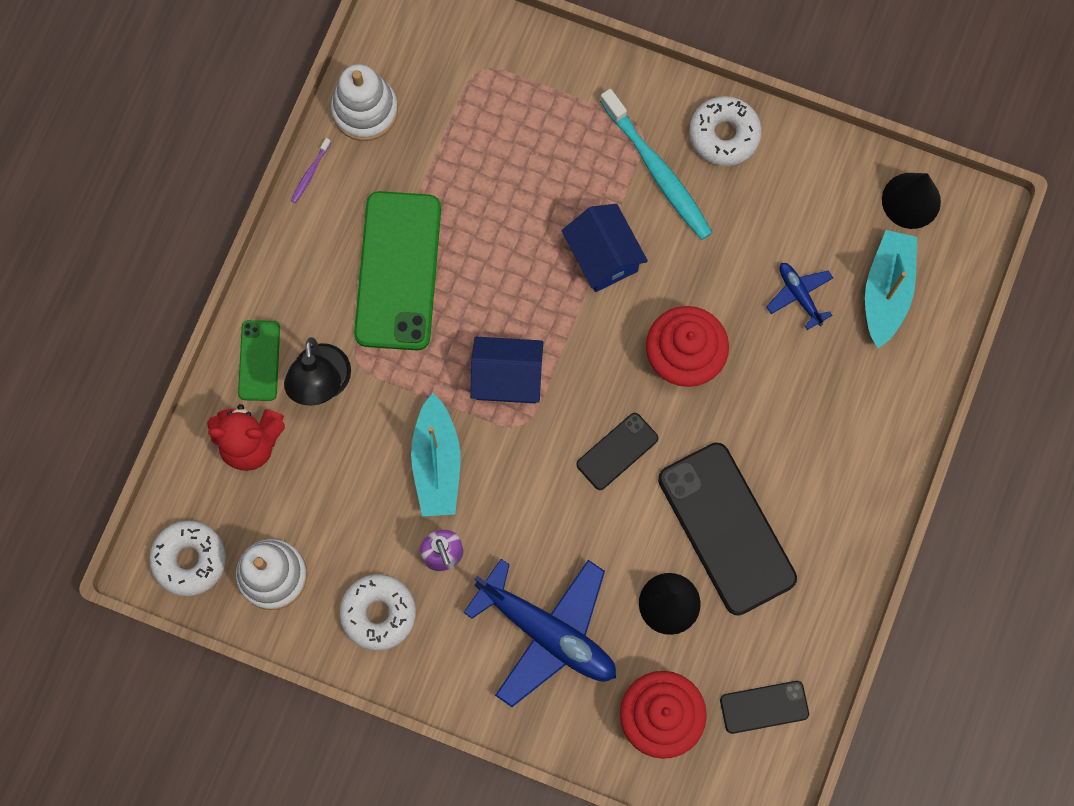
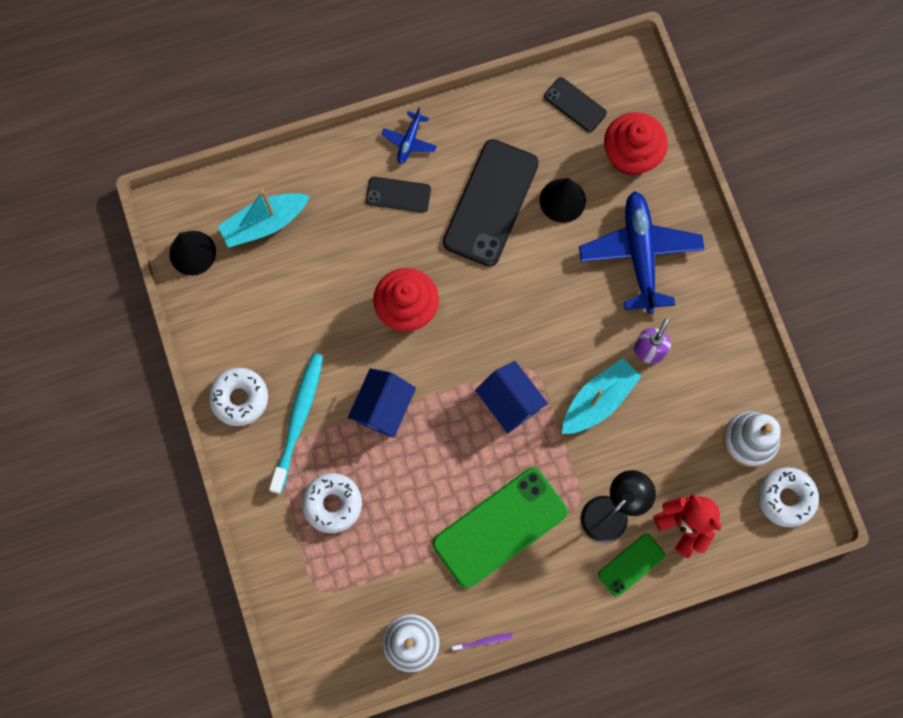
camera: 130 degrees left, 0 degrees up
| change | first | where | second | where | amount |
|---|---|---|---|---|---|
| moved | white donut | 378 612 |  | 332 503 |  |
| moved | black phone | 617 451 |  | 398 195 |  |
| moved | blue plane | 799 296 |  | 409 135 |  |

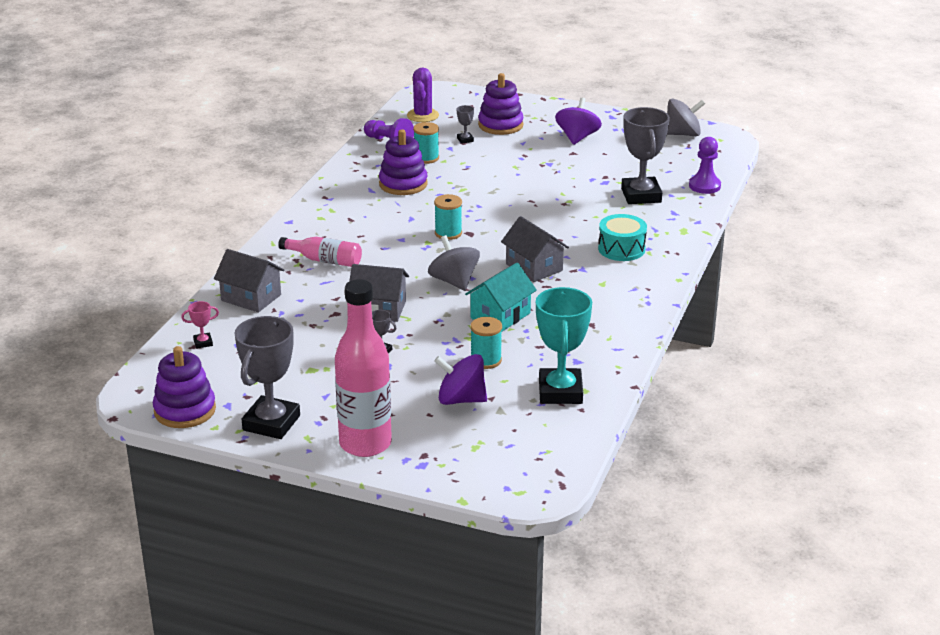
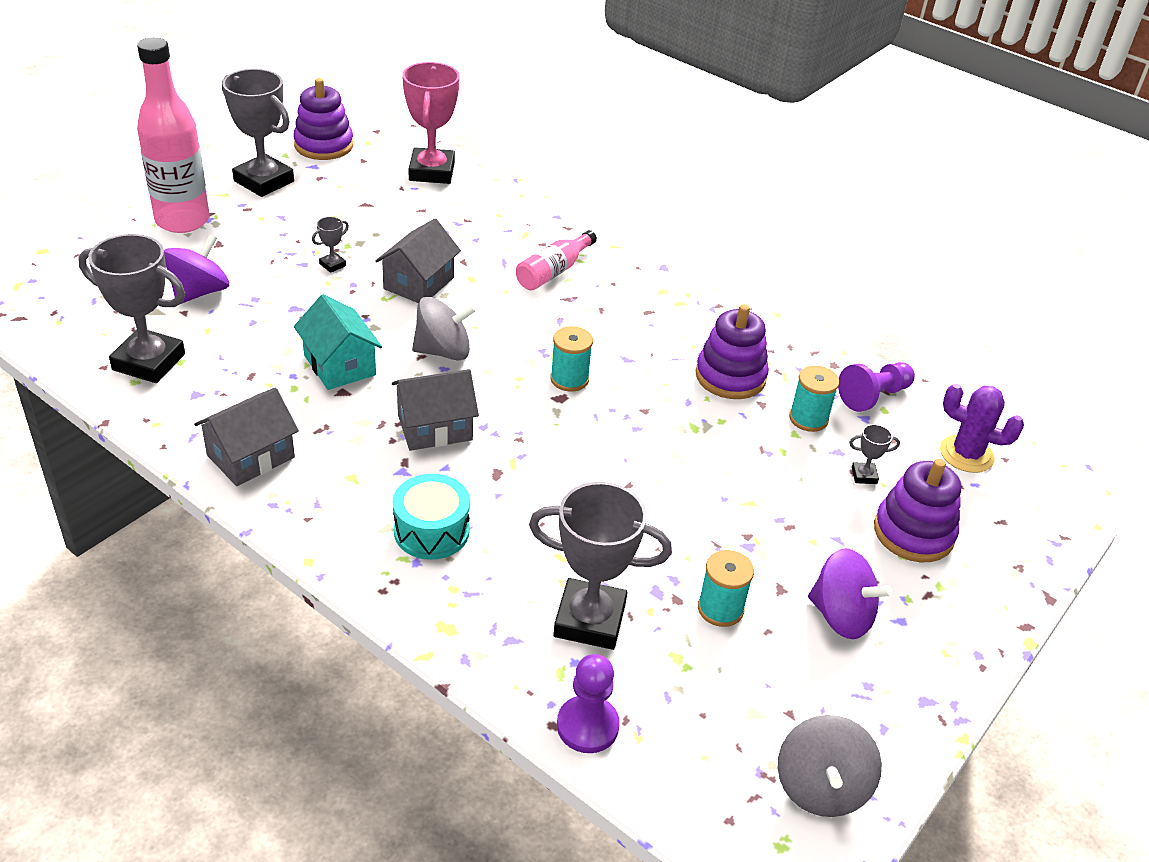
camera: 105 degrees right, 10 degrees up
| change | first | where | second | where | amount |
|---|---|---|---|---|---|
| moved | grey house | 249 281 |  | 246 437 |  |
| moved | turquoise spool | 486 343 |  | 726 588 |  |
| recoloured | turquoise trophy | 564 345 | grey trophy | 131 308 |  |
| resized | pink trophy | 200 325 |  | 431 123 | x2.38 |

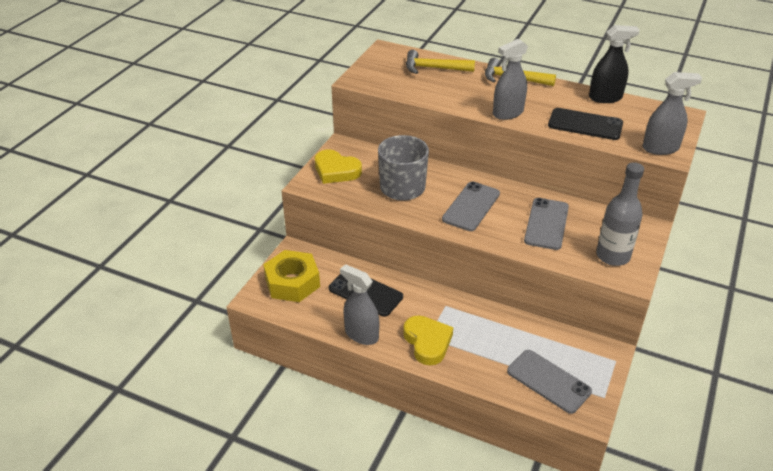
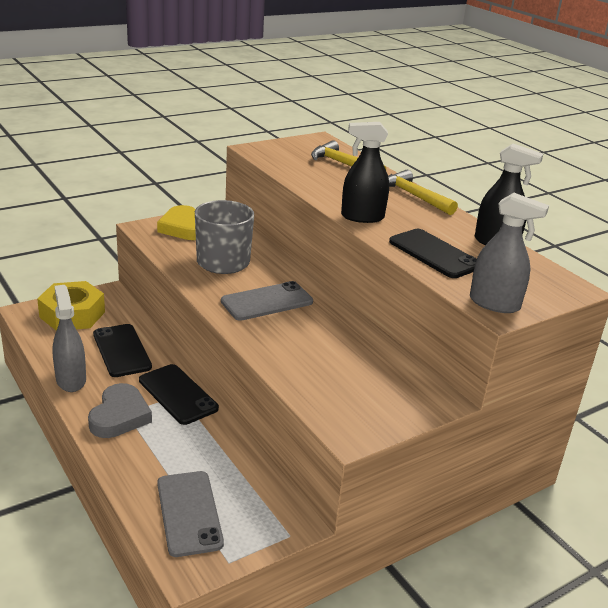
camera: 30 degrees right, 10 degrees down
| change | first | where | second | where | amount |
|---|---|---|---|---|---|
| removed | grey phone | 546 224 |  |  |  |
| removed | grey bottle | 620 214 |  |  |  |
| added |  |  | black phone | 179 394 |  |
| recoloured | yellow heart | 428 340 | grey heart | 120 410 |  |
| recoloured | grey spray bottle | 510 79 | black spray bottle | 365 172 |  |

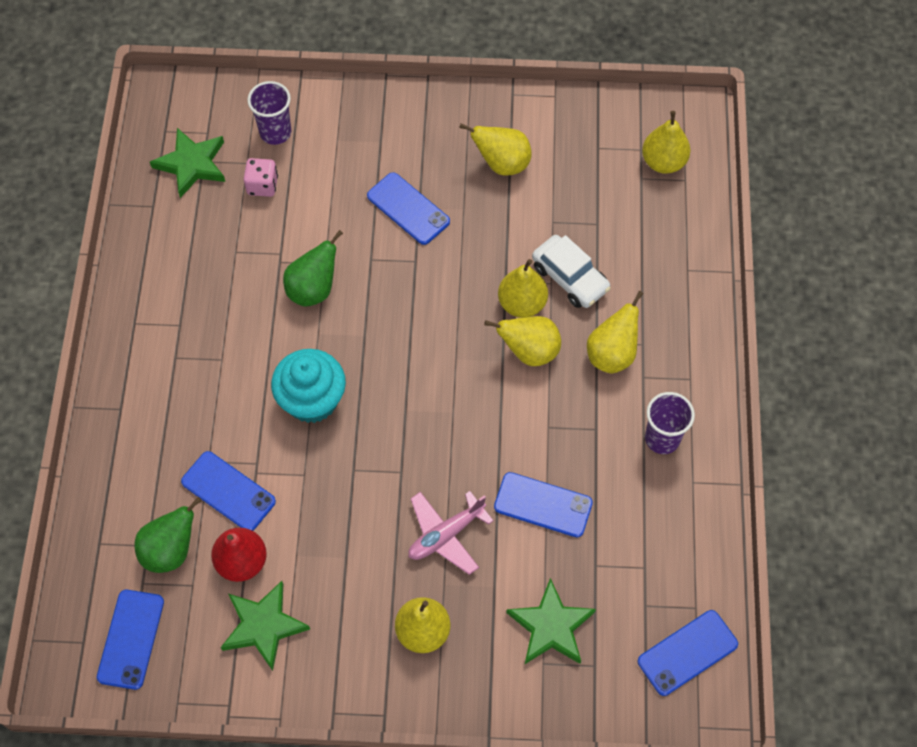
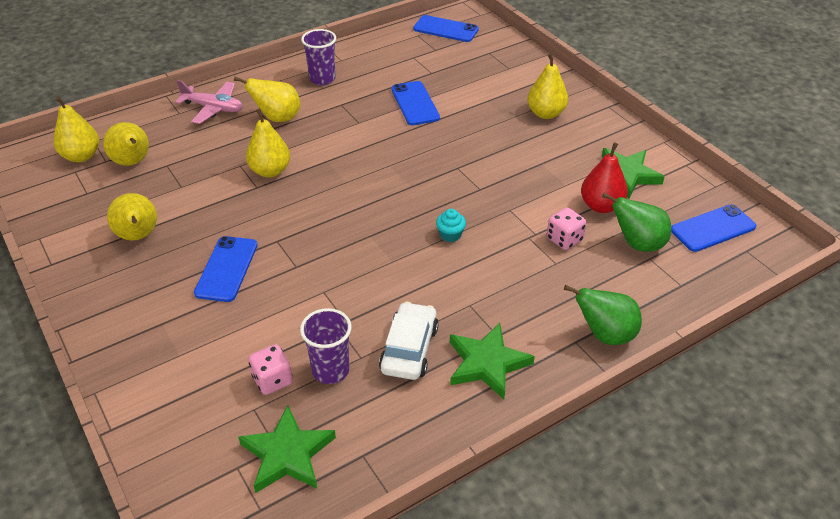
camera: 125 degrees left, 20 degrees down
| change | first | where | second | where | amount |
|---|---|---|---|---|---|
| moved | purple cup | 269 113 |  | 325 346 |  |
| moved | green pear | 313 268 |  | 603 315 |  |
| moved | pink plane | 451 533 |  | 209 102 |  |
| moved | yellow pear | 522 341 |  | 126 144 |  |
| moved | green star | 551 621 |  | 492 361 |  |
| moved | white car | 571 271 |  | 409 341 |  |
| replaced | blue phone | 228 491 | pink dice | 566 228 |  |
| resized | turquoise cupcake | 308 386 |  | 451 225 | x0.45 |

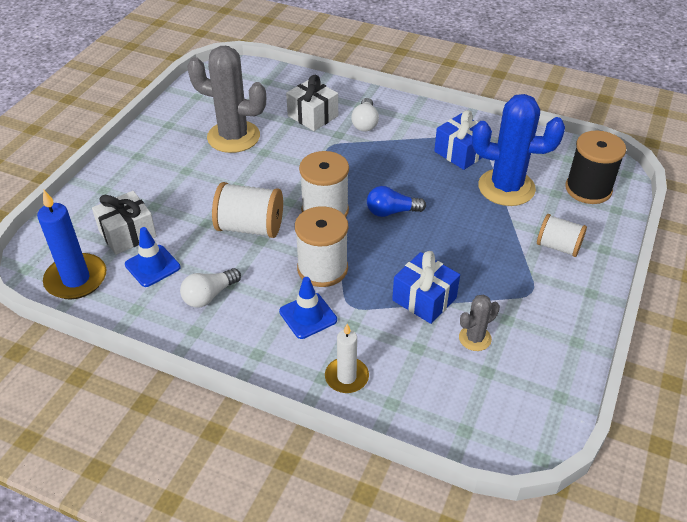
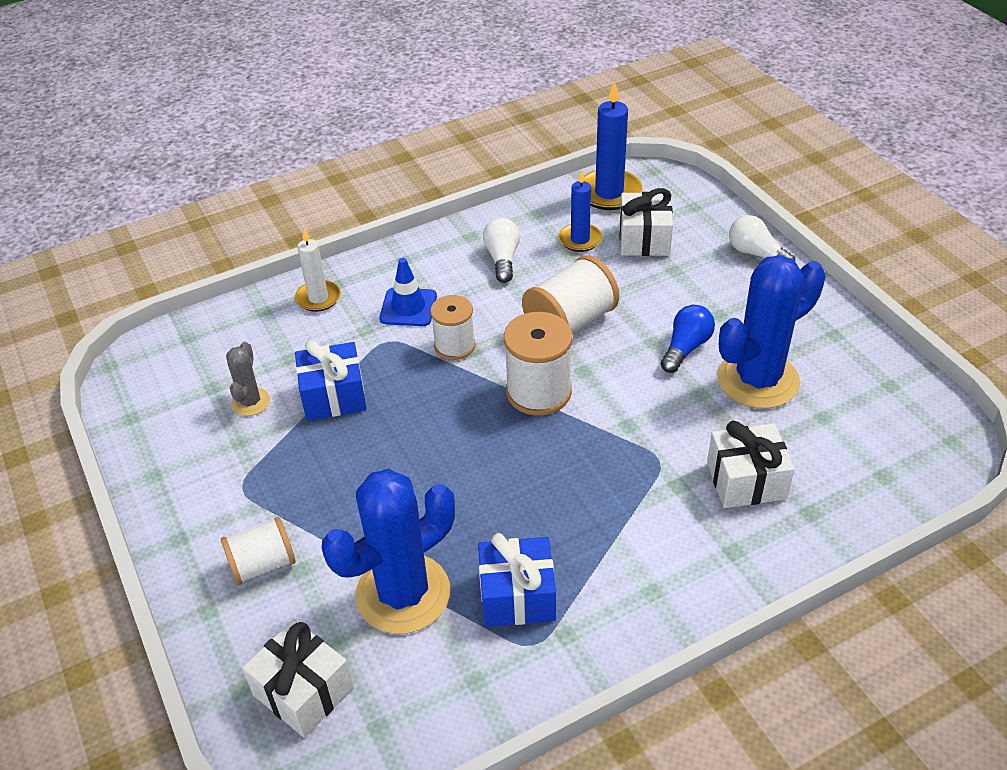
camera: 130 degrees right, 0 degrees up
| change | first | where | second | where | amount |
|---|---|---|---|---|---|
| moved | white light bulb | 365 115 |  | 762 237 |  |
| moved | blue light bulb | 396 201 |  | 688 339 |  |
| replaced | blue traffic cone | 152 257 | blue candle | 580 211 |  |
| replaced | black spool | 595 167 | white gift | 298 678 |  |
| recoloured | grey cactus | 226 99 | blue cactus | 771 332 |  |
| resized | white spool | 321 246 |  | 452 327 | x0.66 |

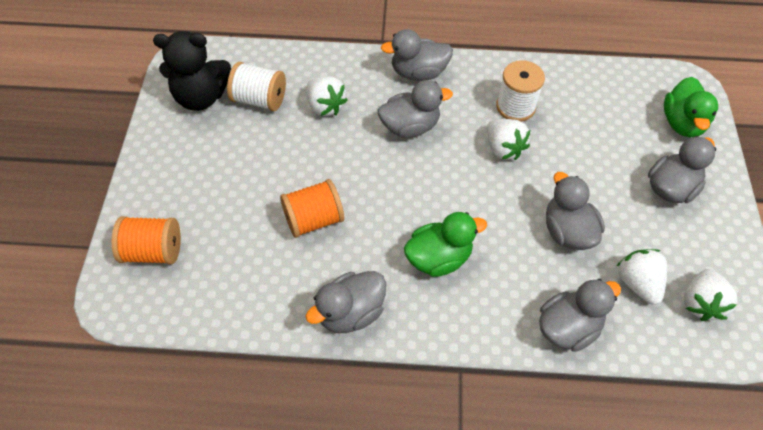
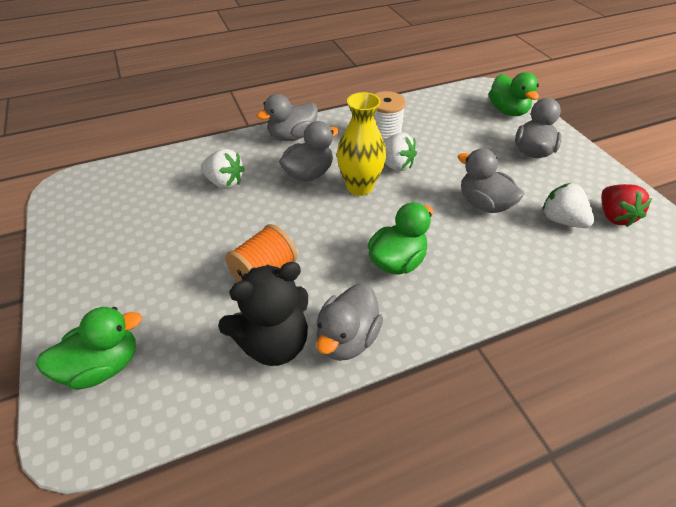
camera: 25 degrees left, 10 degrees down
| change | first | where | second | where | amount |
|---|---|---|---|---|---|
| removed | white spool | 256 86 |  |  |  |
| removed | grey duck | 580 315 |  |  |  |
| added |  |  | yellow vase | 361 144 |  |
| moved | black teddy bear | 192 71 |  | 263 314 |  |
| replaced | orange spool | 146 240 | green duck | 89 348 |  |
| recoloured | white strawberry | 711 295 | red strawberry | 626 205 |  |

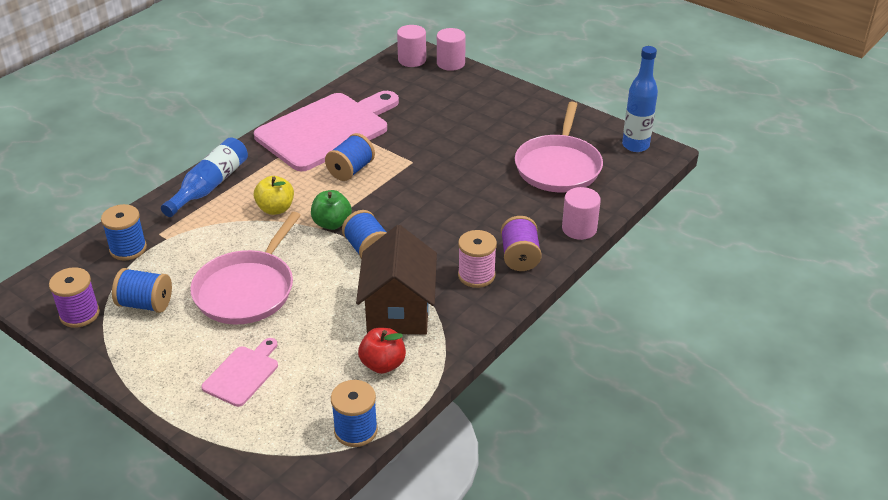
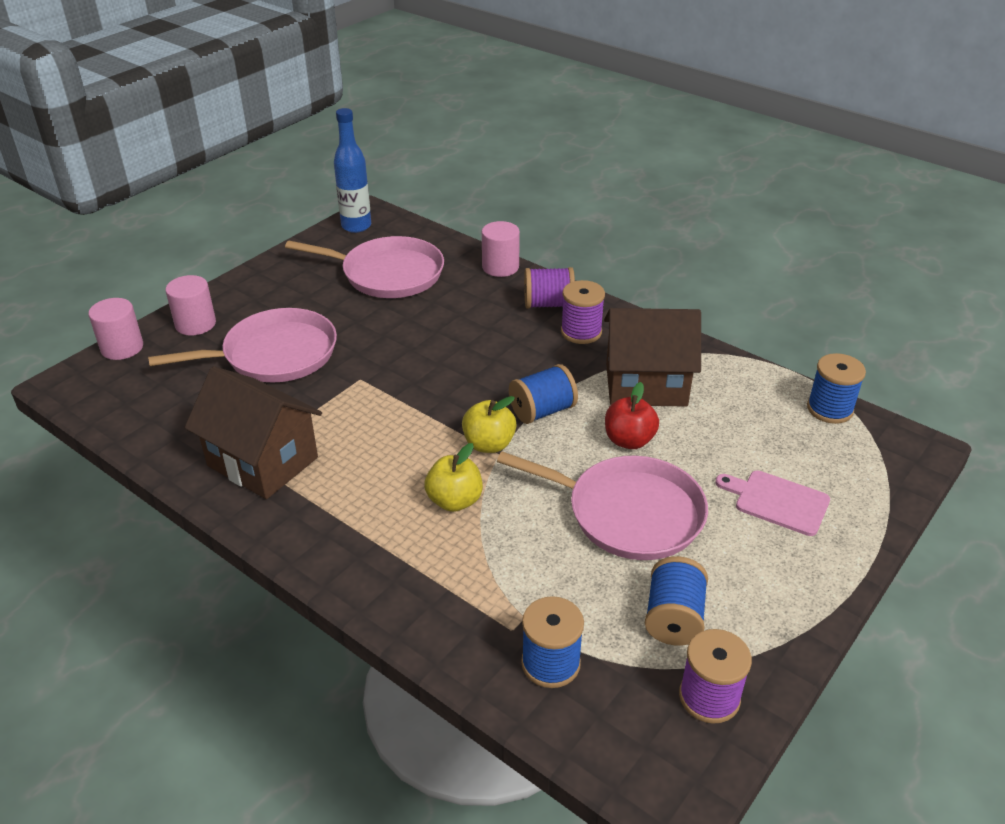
camera: 90 degrees left, 0 degrees up
| change | first | where | second | where | amount |
|---|---|---|---|---|---|
| removed | blue bottle | 204 177 |  |  |  |
| removed | blue spool | 350 157 |  |  |  |
| added |  |  | pink pan | 242 345 |  |
| moved | red apple | 382 351 |  | 632 415 |  |
| moved | pink cylinder | 411 46 |  | 190 305 |  |
| replaced | pink cutting board | 326 131 | brown house | 253 432 |  |
| recoloured | green apple | 331 210 | yellow apple | 489 424 |  |
| recoloured | pink spool | 477 259 | purple spool | 583 312 |  |

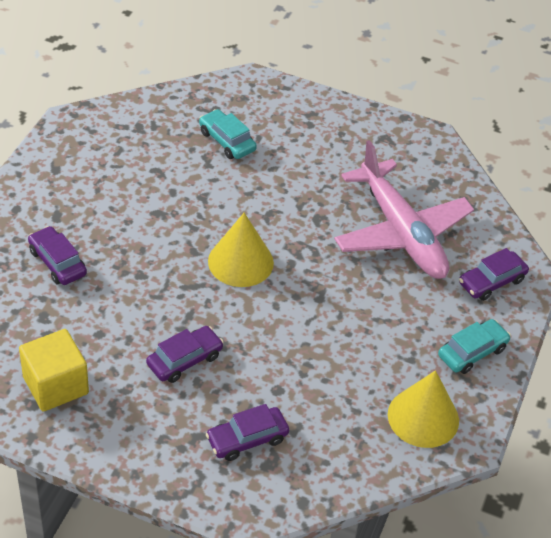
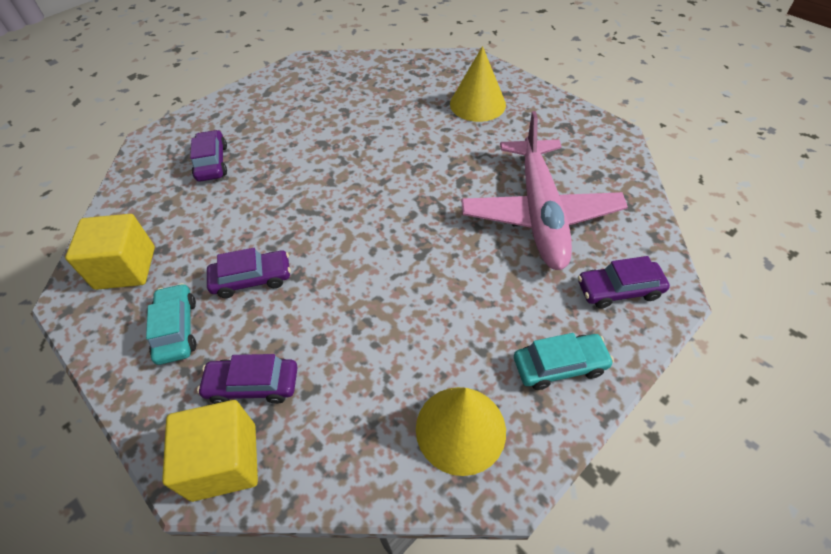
camera: 30 degrees right, 5 degrees up
| change | first | where | second | where | amount |
|---|---|---|---|---|---|
| added |  |  | yellow cube | 210 451 |  |
| moved | turquoise car | 228 134 |  | 171 324 |  |
| moved | yellow cone | 241 250 |  | 478 84 |  |

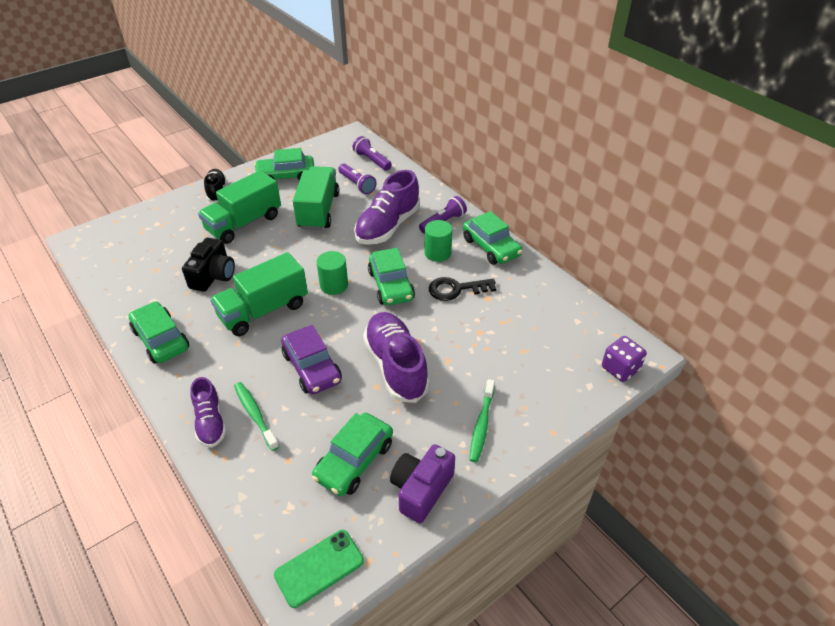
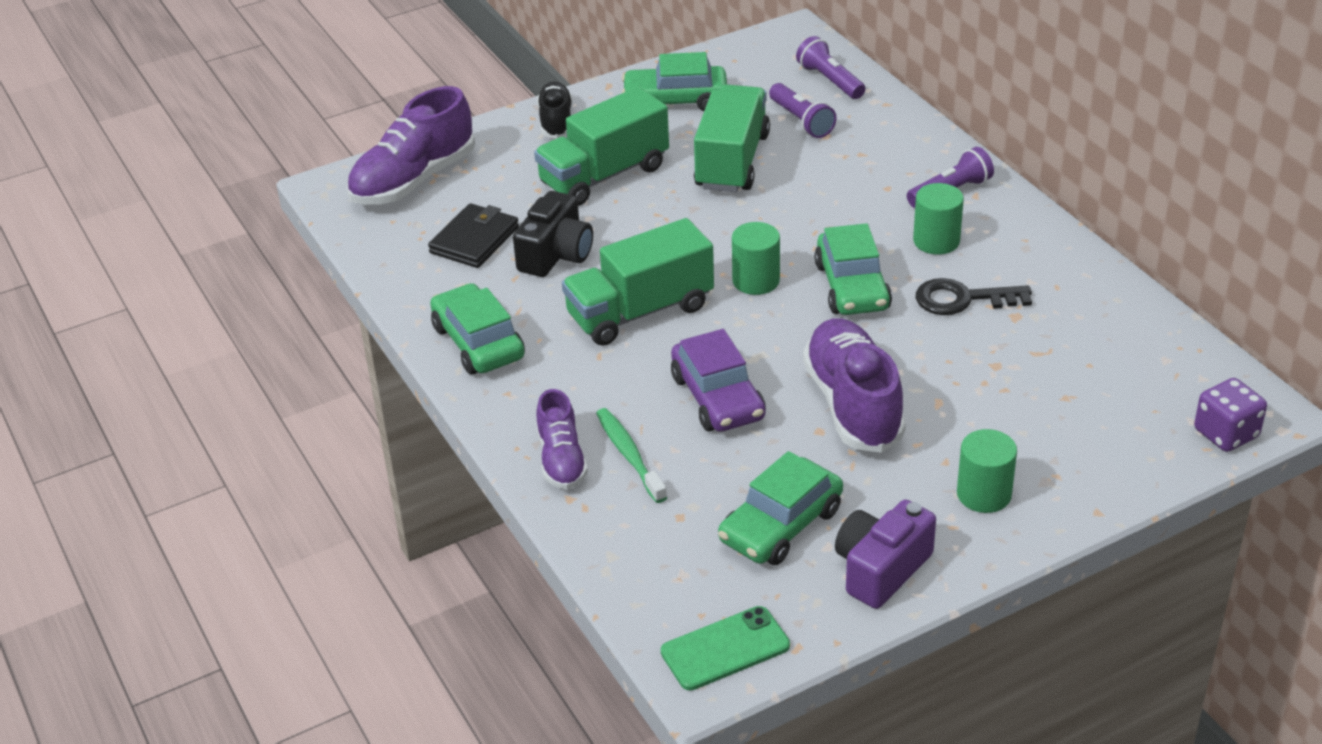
camera: 10 degrees right, 5 degrees down
| change | first | where | second | where | amount |
|---|---|---|---|---|---|
| removed | green car | 492 238 |  |  |  |
| added |  |  | black wallet | 473 235 |  |
| moved | purple shoe | 387 207 |  | 411 145 |  |
| replaced | green toothbrush | 482 420 | green cylinder | 987 471 |  |

